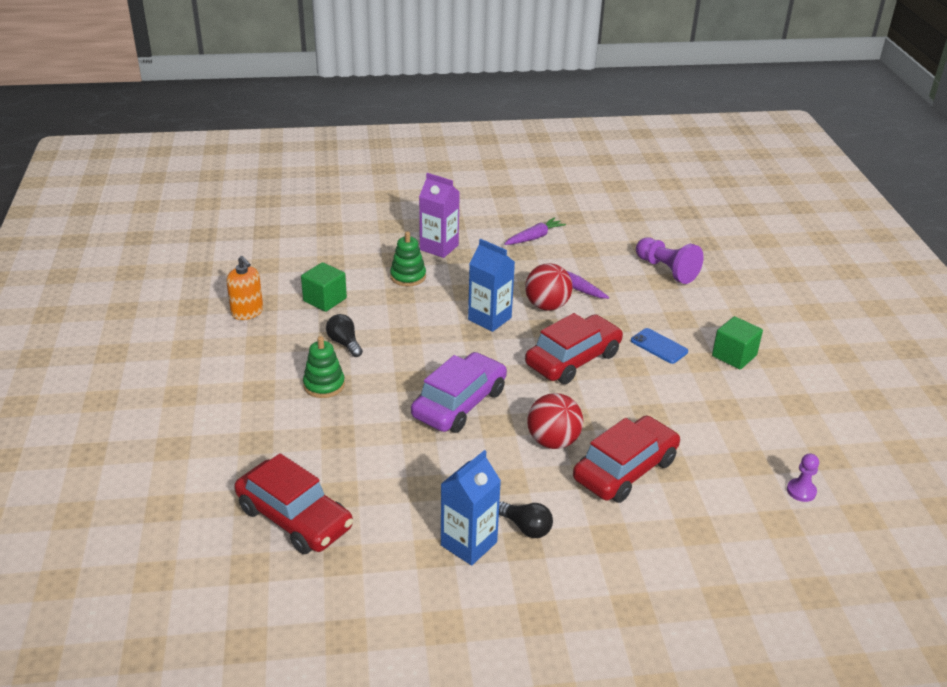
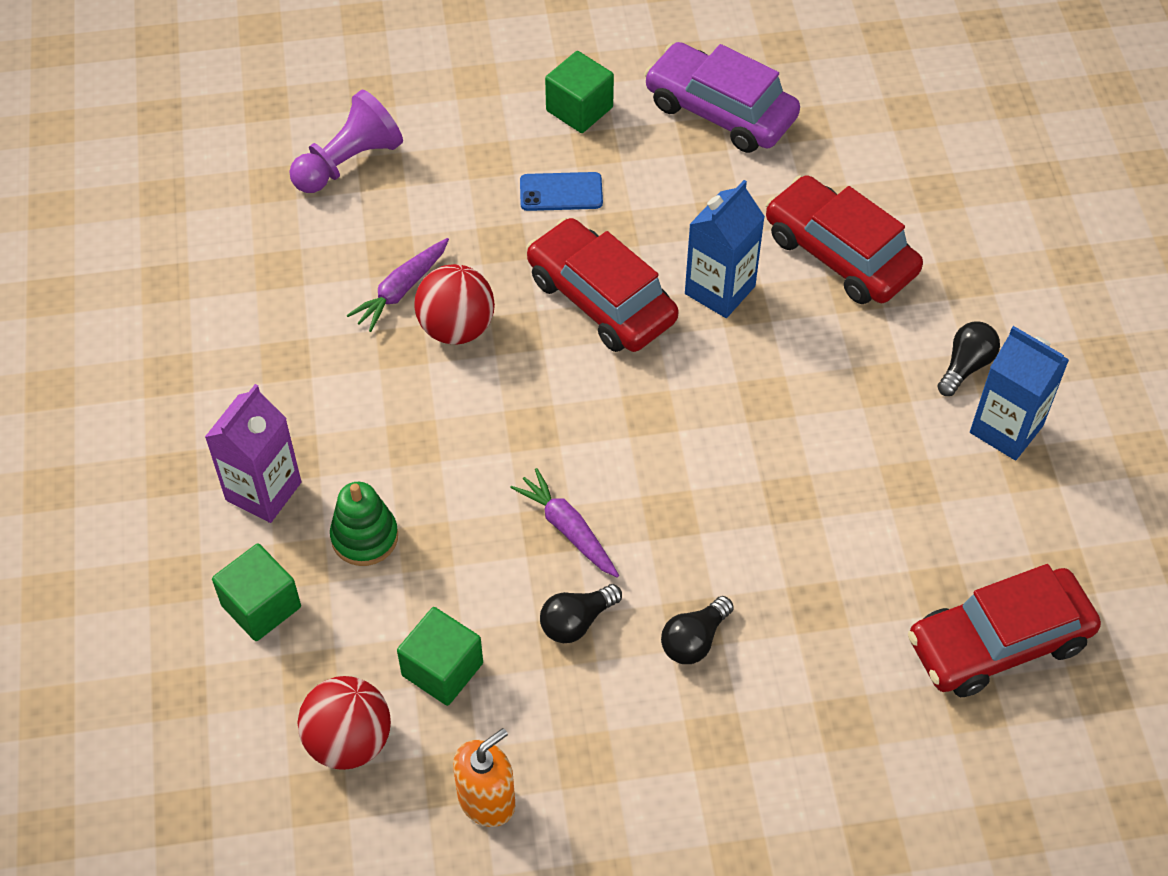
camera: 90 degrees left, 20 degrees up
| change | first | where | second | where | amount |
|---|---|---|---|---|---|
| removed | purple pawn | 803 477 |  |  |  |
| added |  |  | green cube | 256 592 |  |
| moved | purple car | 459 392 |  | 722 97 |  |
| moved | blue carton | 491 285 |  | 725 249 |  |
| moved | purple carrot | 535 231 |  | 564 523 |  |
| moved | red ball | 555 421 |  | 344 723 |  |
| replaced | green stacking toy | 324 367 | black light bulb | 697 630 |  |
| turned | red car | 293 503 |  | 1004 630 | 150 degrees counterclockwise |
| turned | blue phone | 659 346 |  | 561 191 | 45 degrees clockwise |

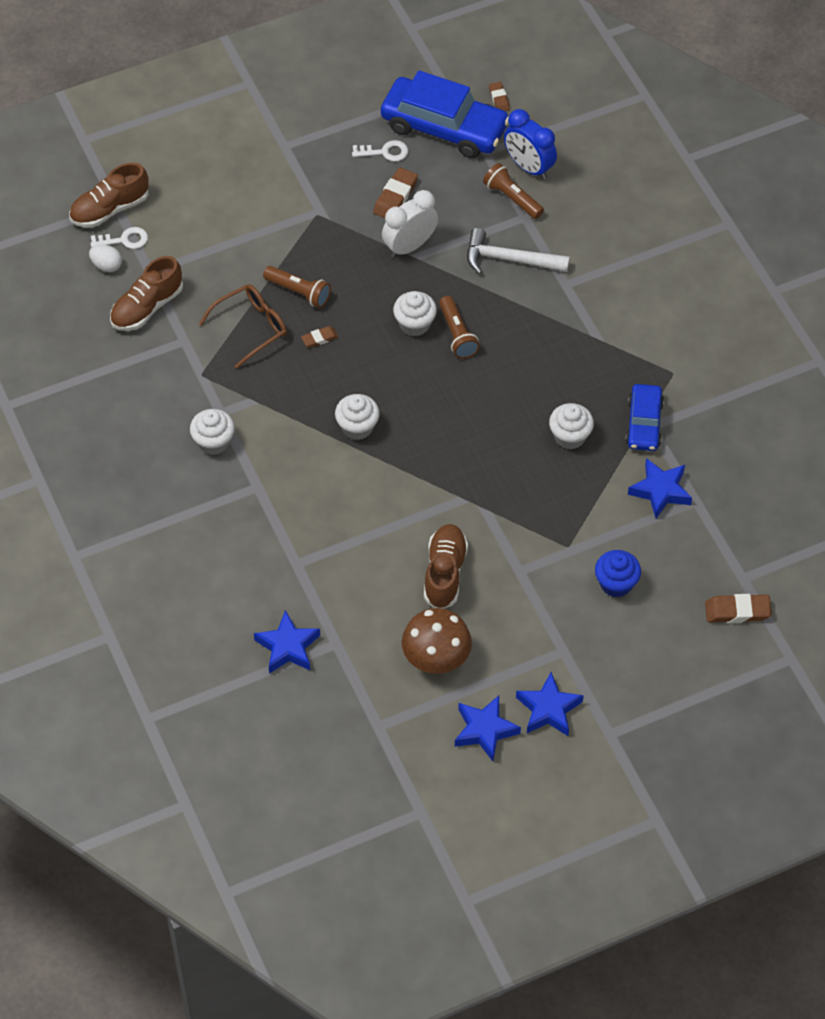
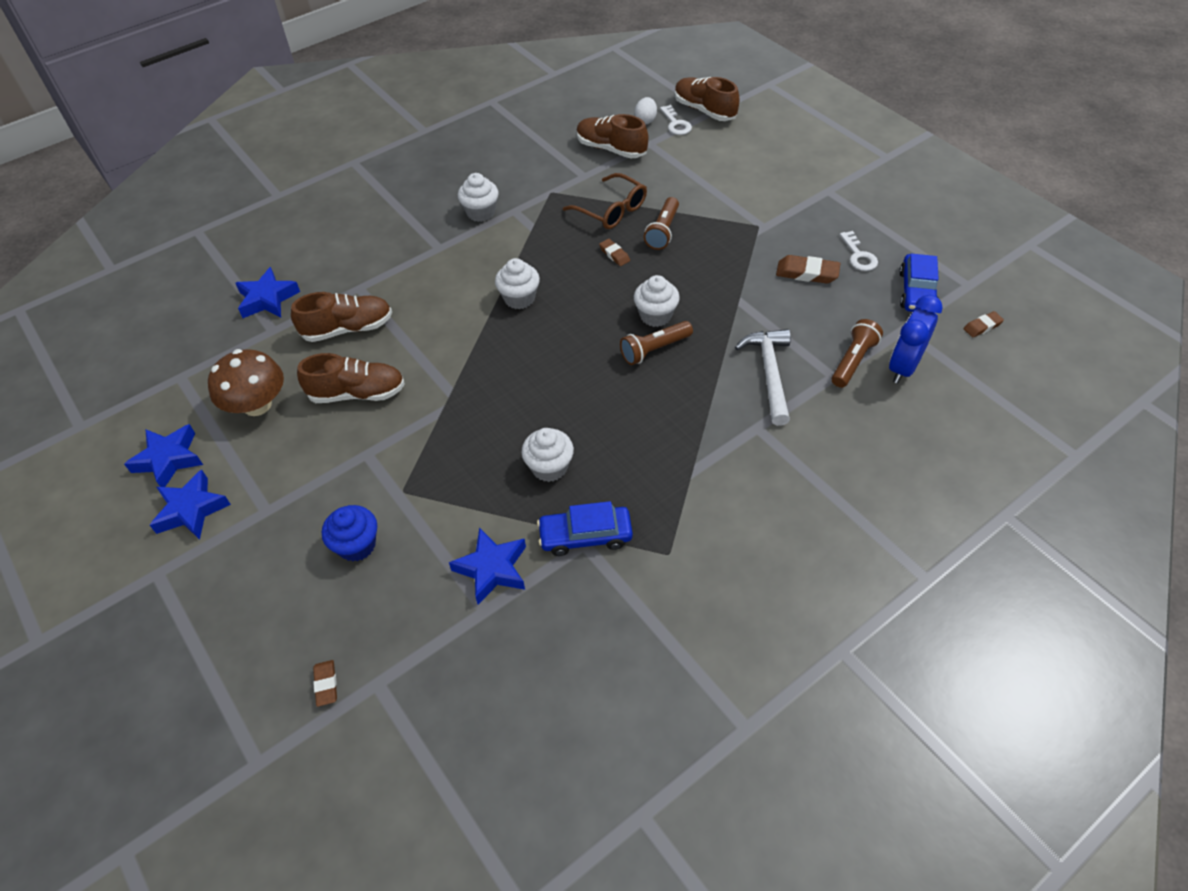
camera: 80 degrees right, 5 degrees down
| change | first | where | second | where | amount |
|---|---|---|---|---|---|
| removed | white clock | 410 224 |  |  |  |
| added |  |  | brown shoe | 341 317 |  |
| resized | blue car | 445 114 |  | 919 283 | x0.56 |
| resized | brown eraser | 738 608 |  | 325 683 | x0.60 |

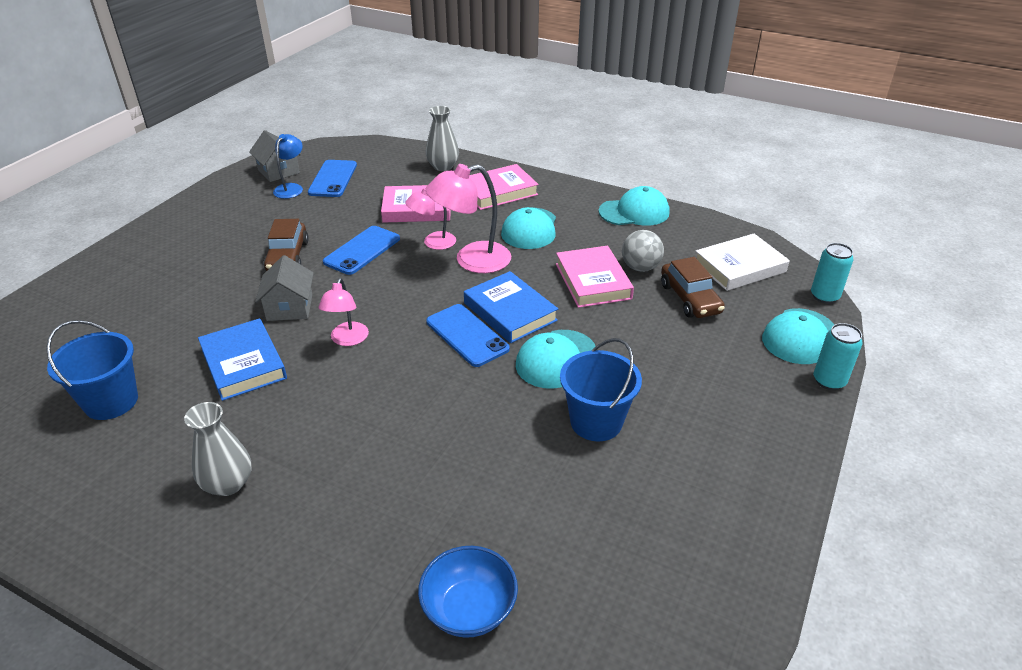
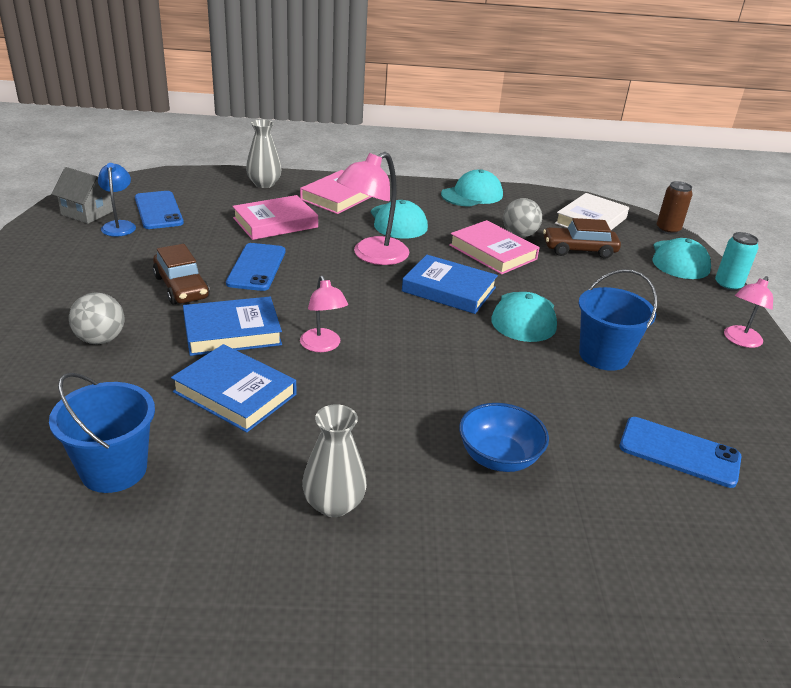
camera: 30 degrees left, 5 degrees down
| change | first | where | second | where | amount |
|---|---|---|---|---|---|
| added |  |  | grey ball | 96 319 |  |
| moved | pink lamp | 430 219 |  | 748 312 |  |
| moved | blue bowl | 468 592 |  | 504 437 |  |
| moved | blue phone | 468 335 |  | 680 452 |  |
| replaced | grey house | 284 288 | blue book | 232 326 |  |
| recoloured | turquoise can | 832 273 | brown can | 674 208 |  |
| turned | brown car | 693 287 |  | 582 238 | 135 degrees clockwise |

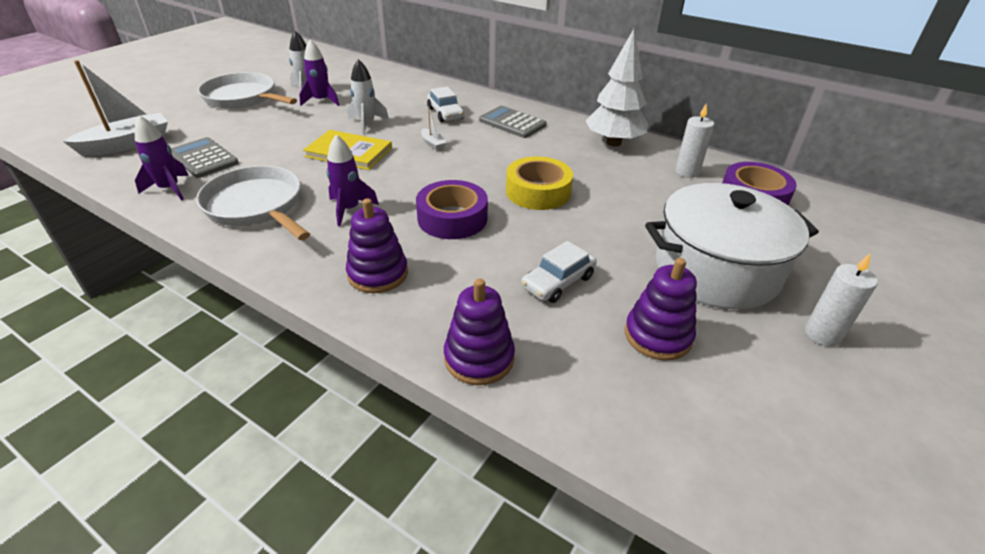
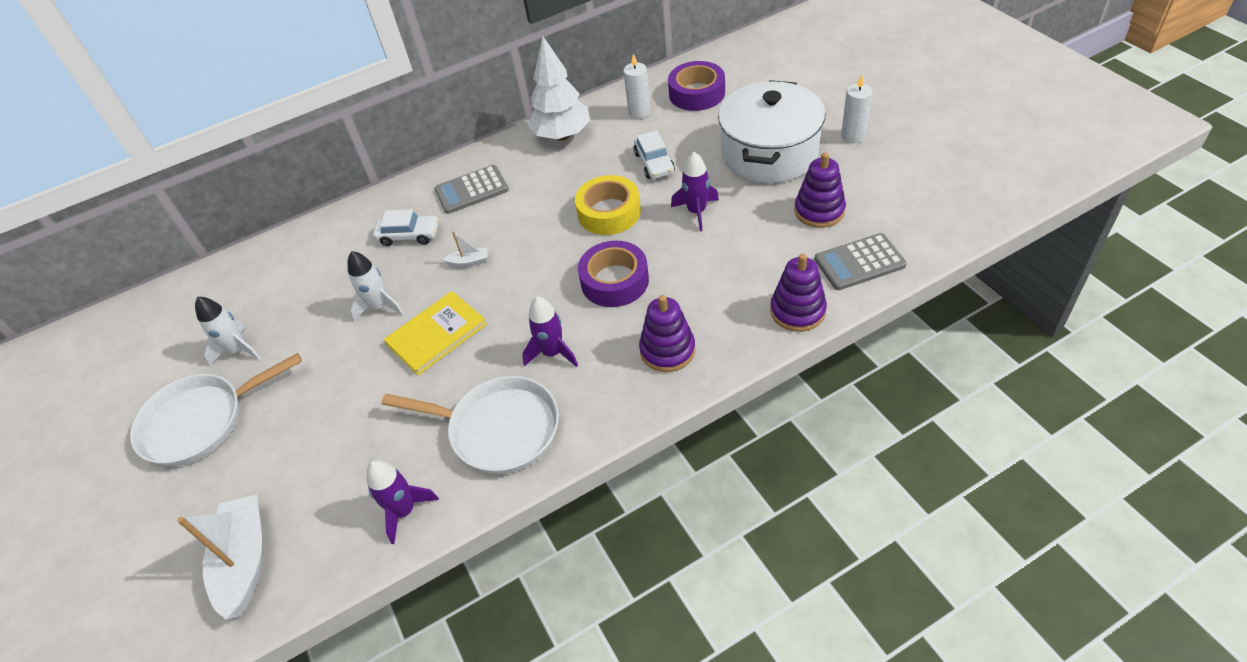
camera: 55 degrees left, 10 degrees up
| change | first | where | second | where | amount |
|---|---|---|---|---|---|
| moved | grey calculator | 205 157 |  | 861 261 |  |
| moved | purple rocket | 319 73 |  | 695 191 |  |
| moved | white car | 559 272 |  | 654 154 |  |
| turned | white pan | 253 203 |  | 470 425 | 150 degrees counterclockwise |

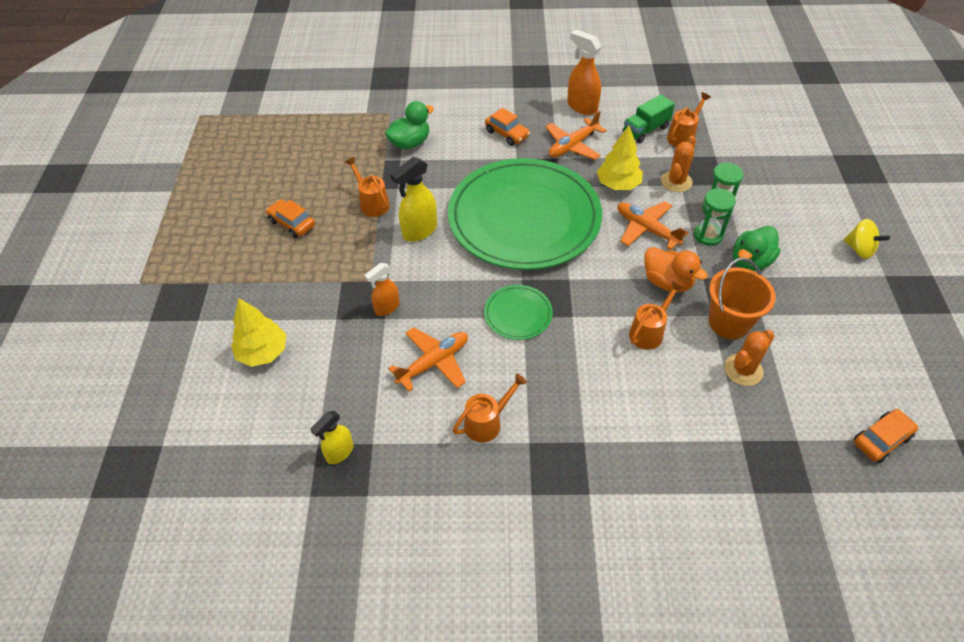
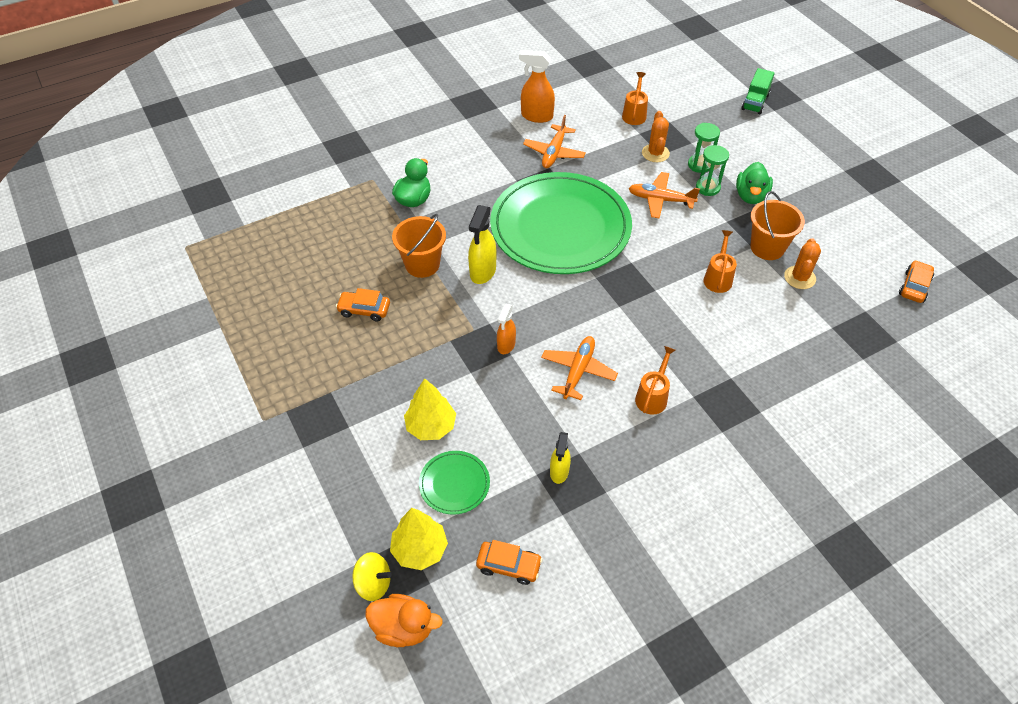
camera: 30 degrees left, 0 degrees up
| change | first | where | second | where | amount |
|---|---|---|---|---|---|
| moved | green plate | 518 312 |  | 454 483 |  |
| moved | orange car | 507 127 |  | 509 562 |  |
| moved | yellow tree | 620 158 |  | 419 539 |  |
| moved | green truck | 649 118 |  | 758 91 |  |
| moved | orange duck | 676 269 |  | 404 620 |  |
| moved | yellow spinning top | 867 239 |  | 372 576 |  |
| replaced | orange watering can | 367 187 | orange bucket | 419 246 |  |

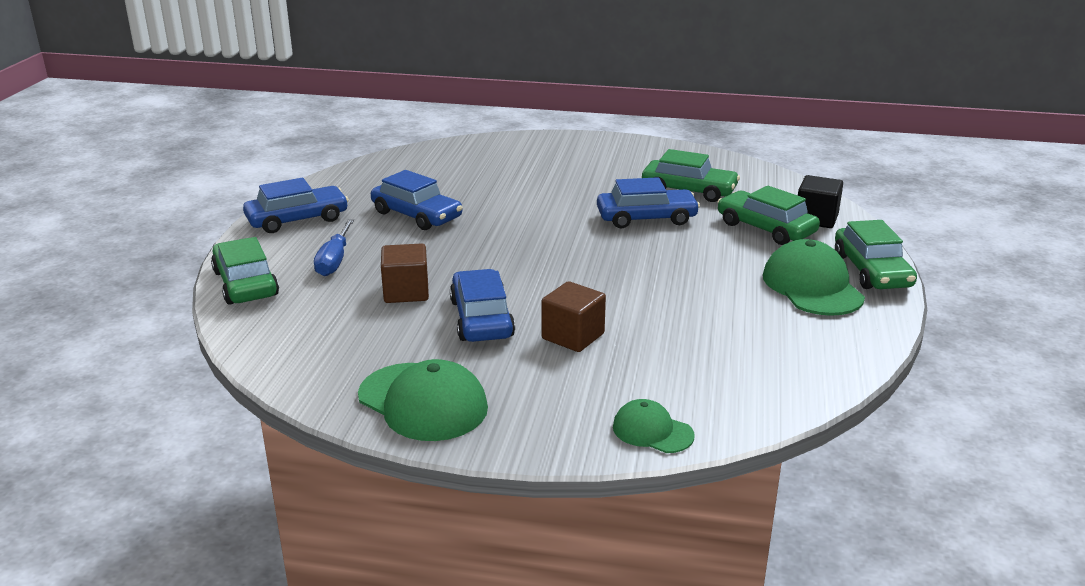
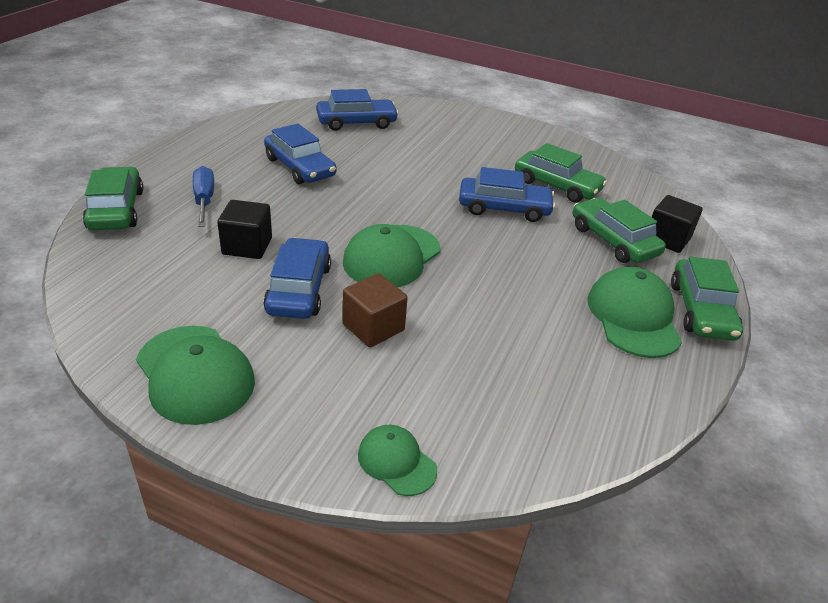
camera: 10 degrees right, 10 degrees up
| change | first | where | second | where | amount |
|---|---|---|---|---|---|
| added |  |  | green cap | 391 255 |  |
| moved | blue car | 296 205 |  | 357 110 |  |
| recoloured | brown cube | 405 273 | black cube | 244 229 |  |
| turned | blue screwdriver | 334 247 |  | 203 196 | 150 degrees clockwise |

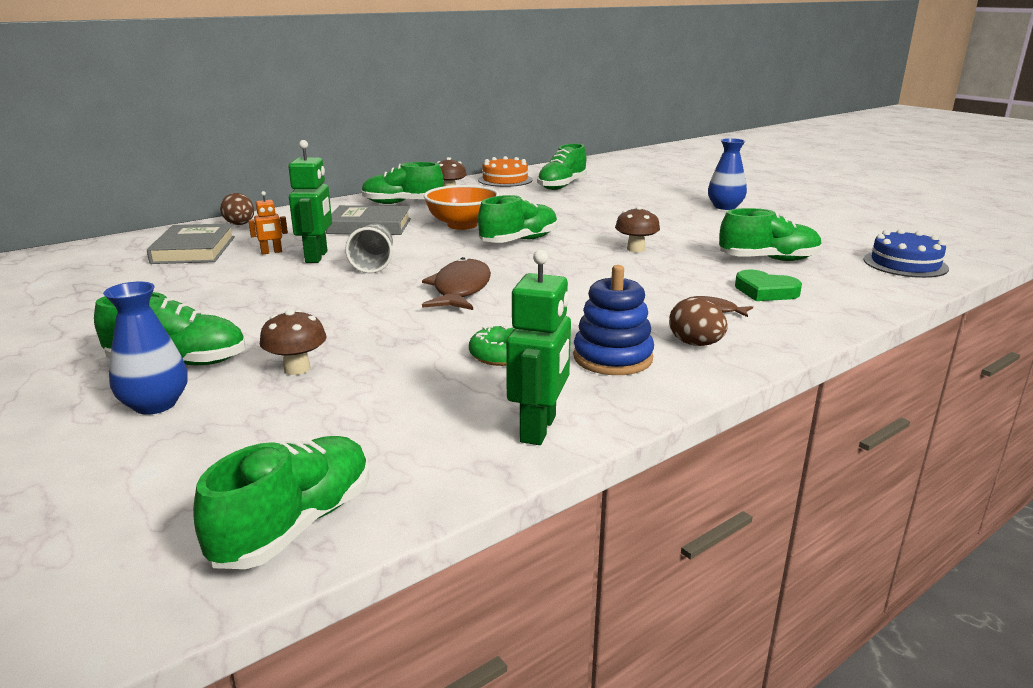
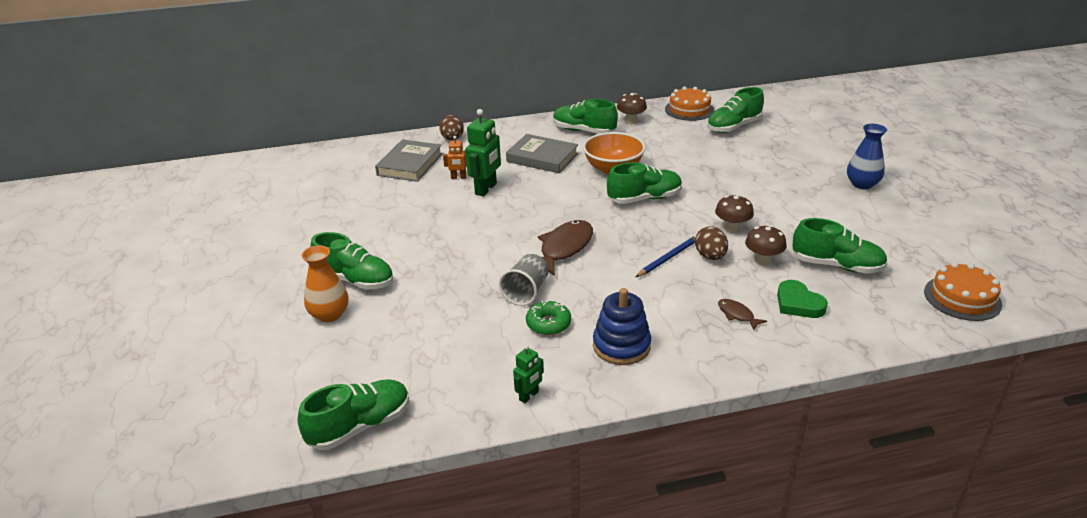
camera: 25 degrees right, 10 degrees up
| change | first | where | second | where | amount |
|---|---|---|---|---|---|
| added |  |  | blue pencil | 666 256 |  |
| moved | brown mushroom | 293 342 |  | 766 245 |  |
| moved | grey cup | 369 248 |  | 524 280 |  |
| moved | brown egg | 698 322 |  | 711 243 |  |
| recoloured | blue vase | 145 348 | orange vase | 324 283 |  |
| recoloured | blue cake | 906 253 | orange cake | 963 291 |  |
| resized | green robot | 538 347 |  | 528 374 | x0.55 |

